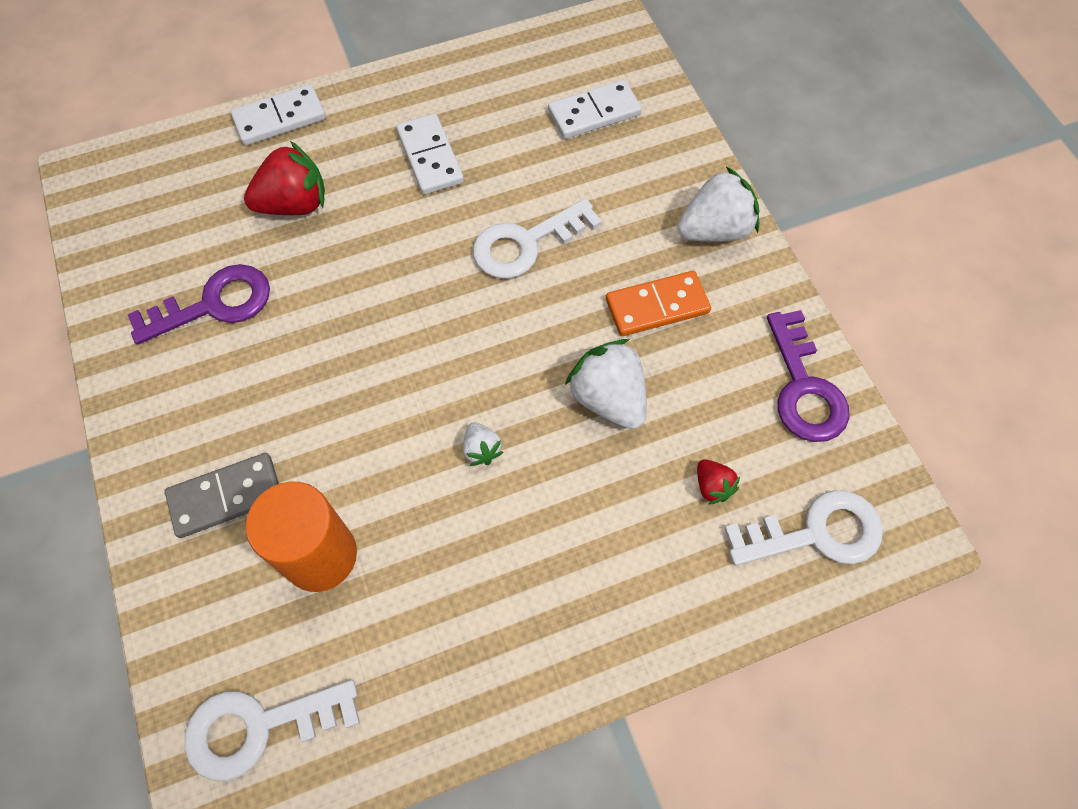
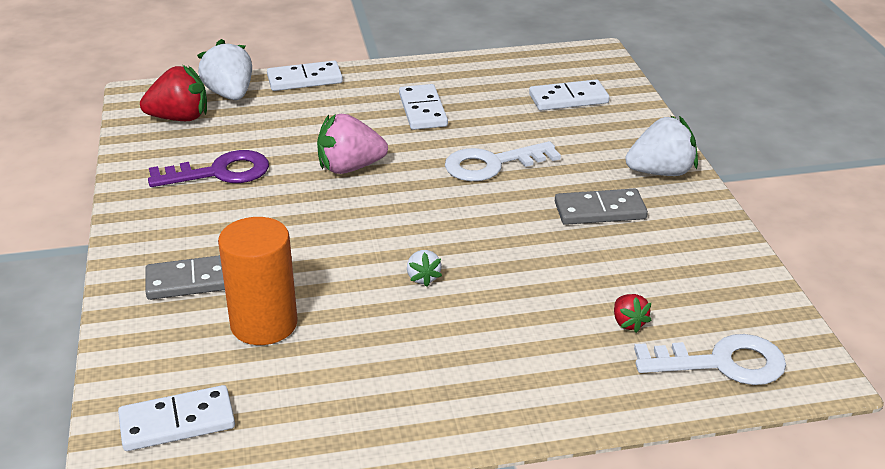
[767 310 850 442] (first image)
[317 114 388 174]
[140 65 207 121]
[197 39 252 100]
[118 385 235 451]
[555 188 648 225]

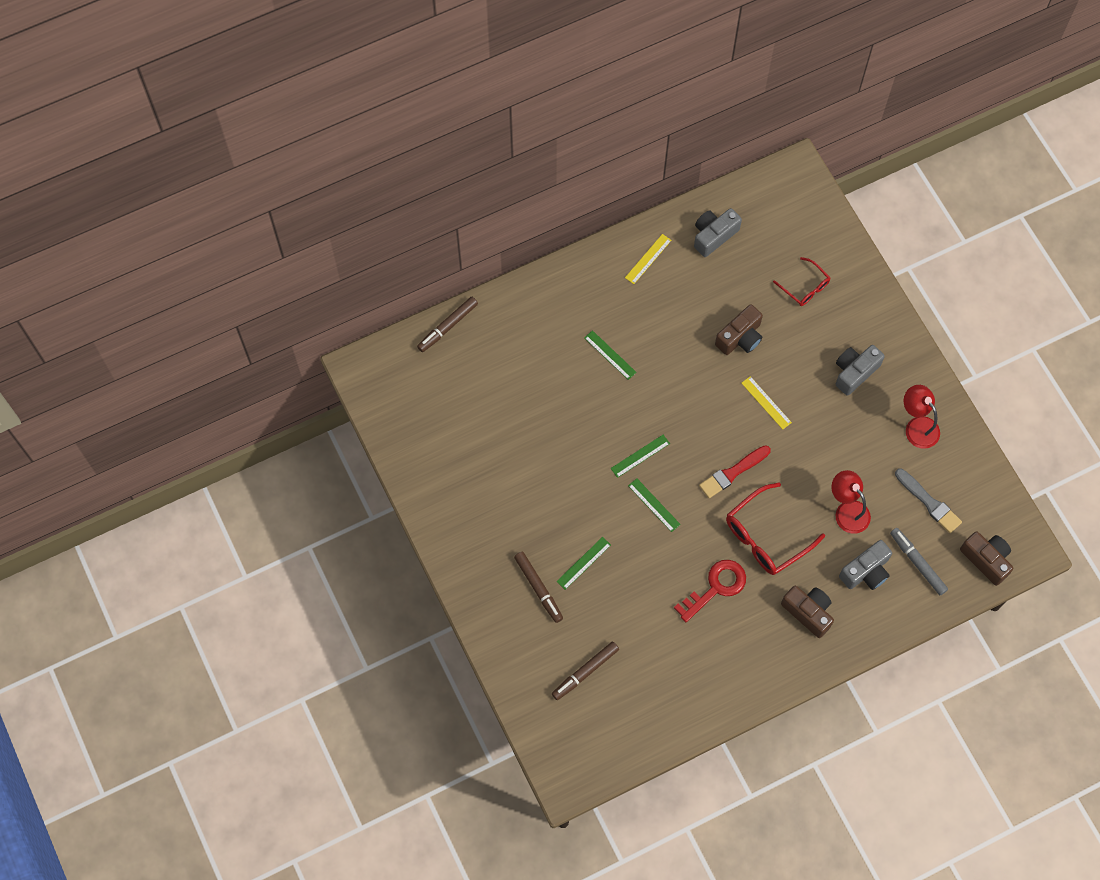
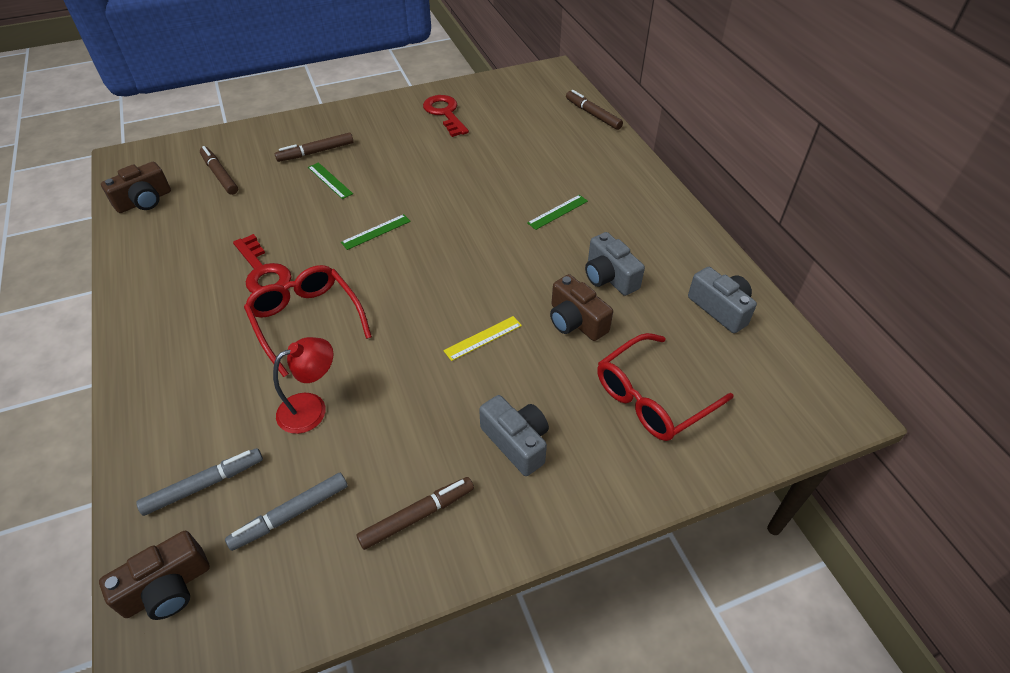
[611 435 670 478] (first image)
[625 234 672 284] (first image)
[699 445 771 498] (first image)
[423 95 469 137]
[101 162 171 213]
[585 232 645 296]
[225 473 347 551]
[357 477 474 550]
[597 333 733 441]

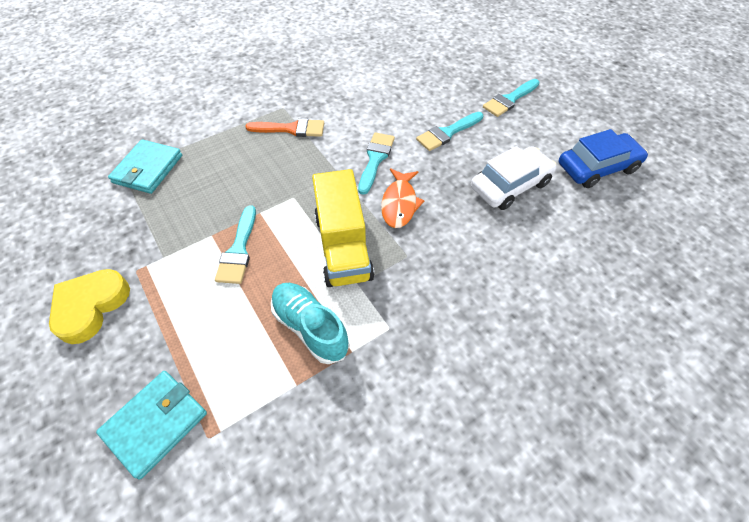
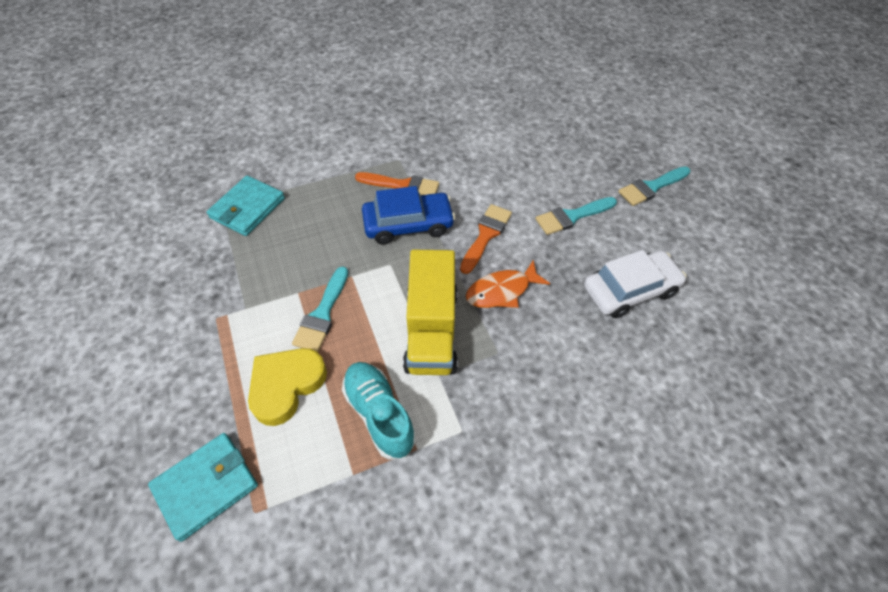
[248 348 327 426]
[362 186 455 245]
[460 204 512 274]
[466 260 550 308]

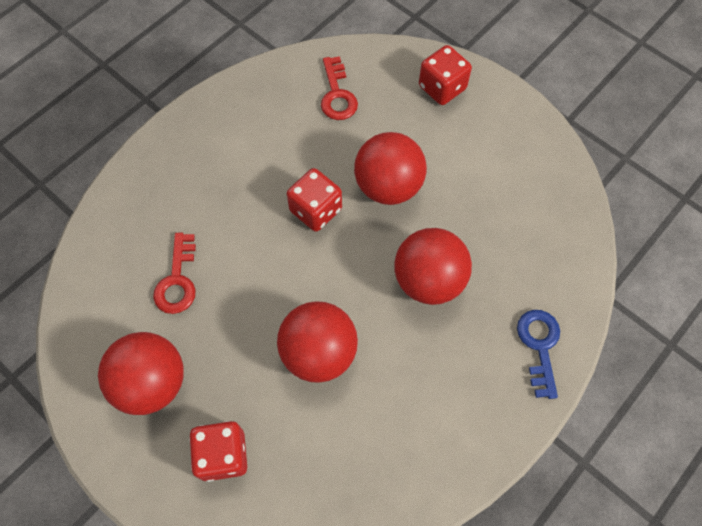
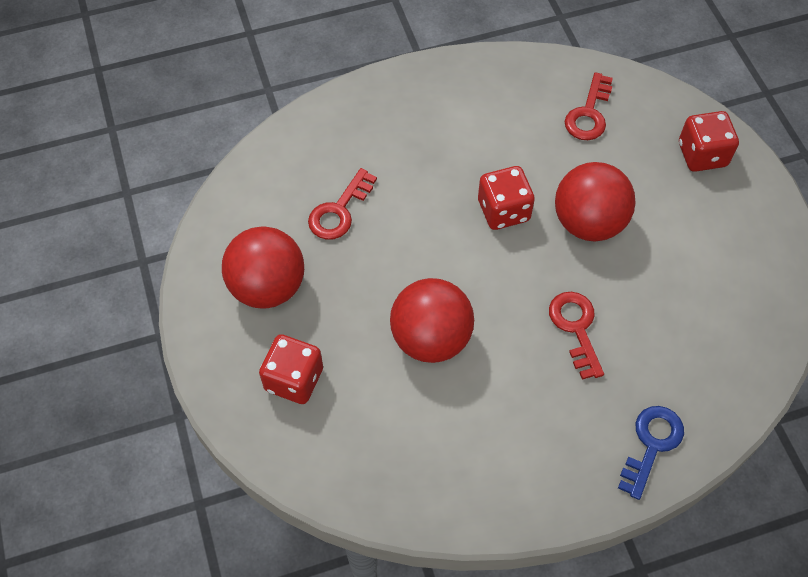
[549 292 604 380]

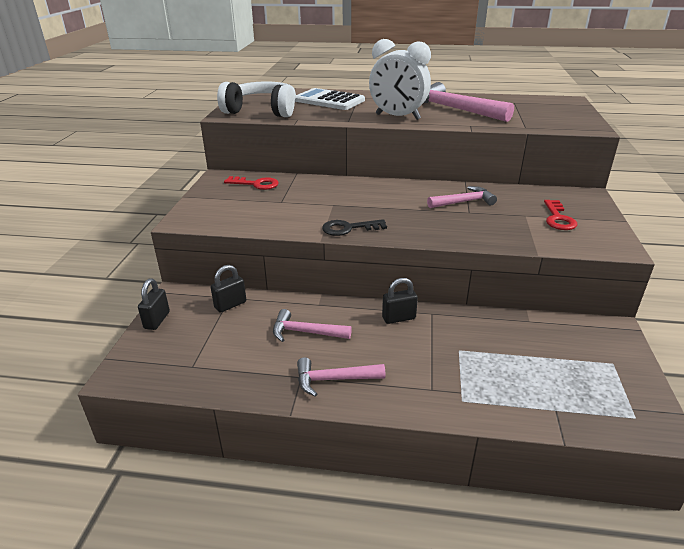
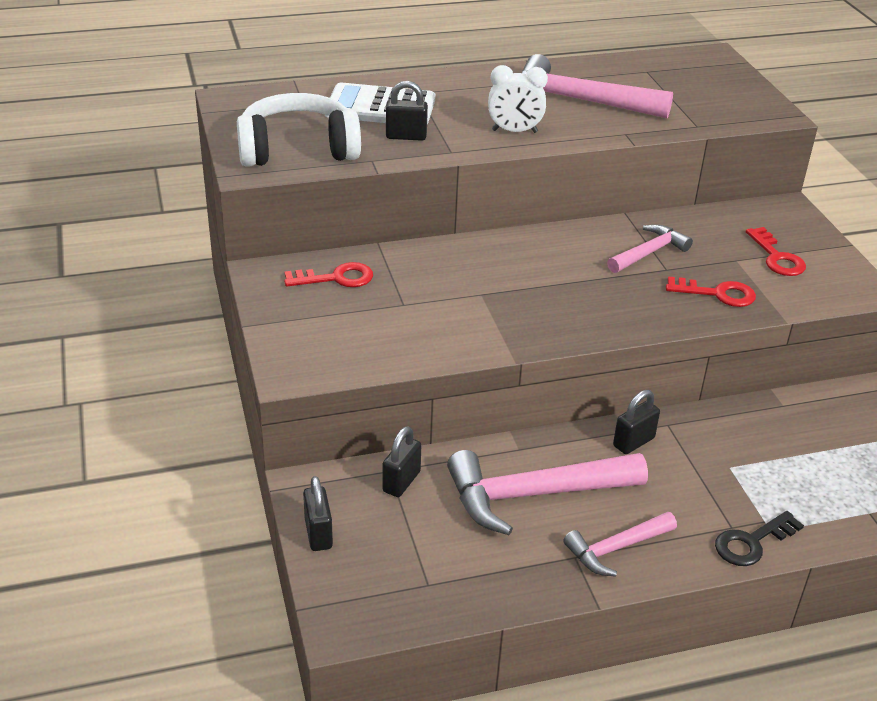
[386 81 428 141]
[666 276 756 307]
[715 511 804 566]
[447 450 648 535]
[488 65 548 133]

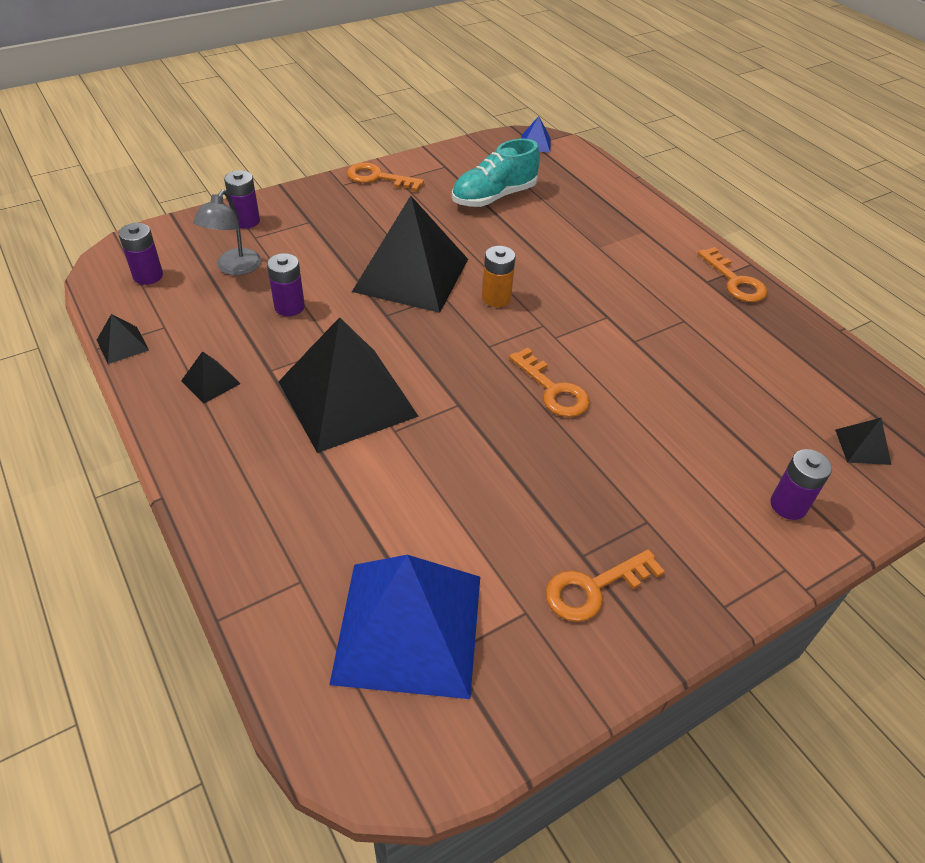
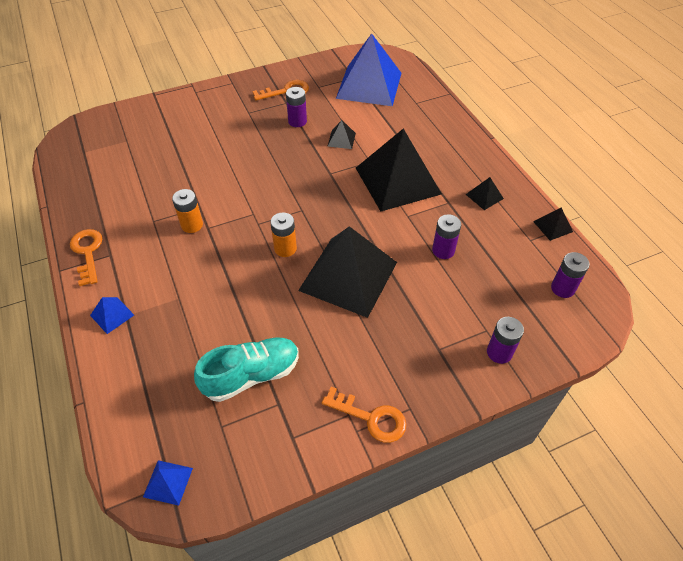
[193 190 261 275] (first image)
[509 347 590 417] (first image)
[90 297 134 334]
[172 189 203 233]
[286 87 307 127]
[328 120 356 149]

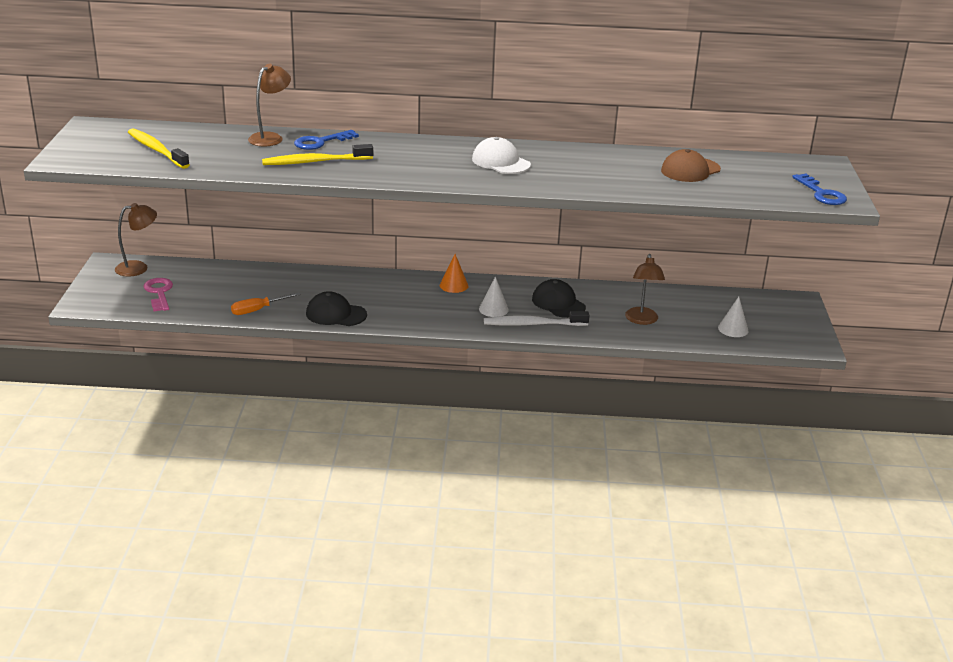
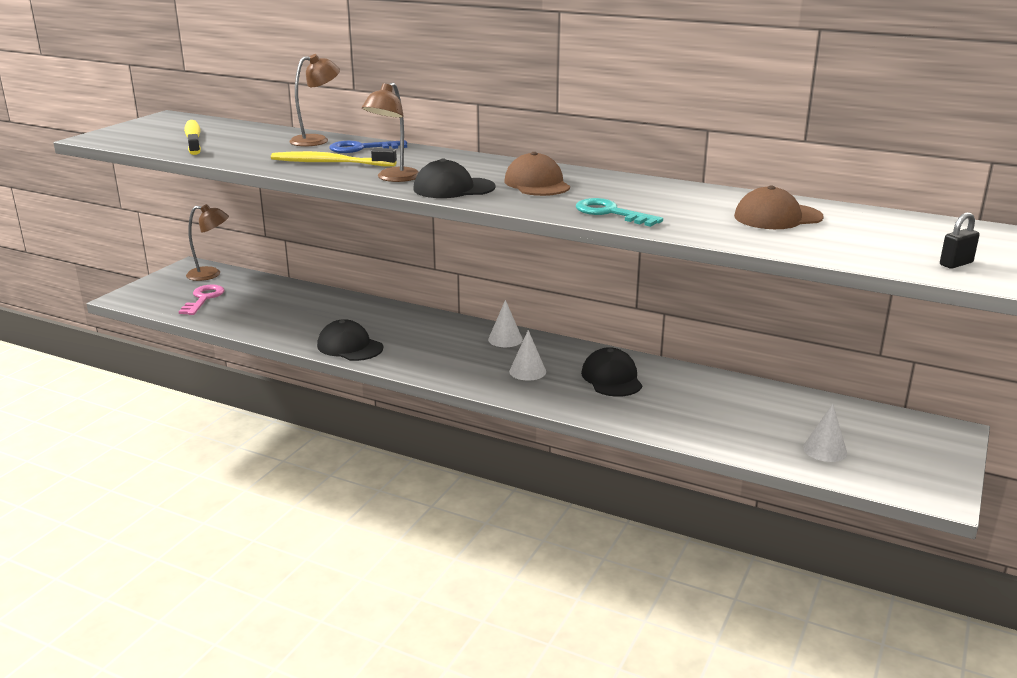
[231 292 301 315] (first image)
[484 311 590 326] (first image)
[413 159 496 198]
[576 198 663 227]
[362 83 419 182]
[940 212 980 269]
[488 300 523 347]
[504 152 570 196]

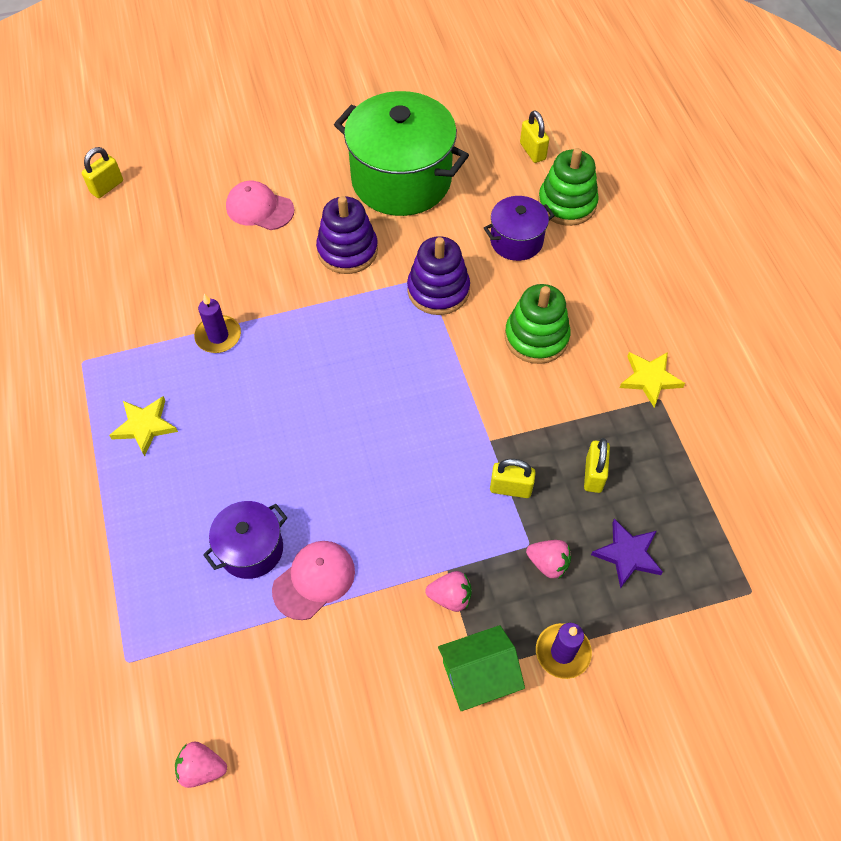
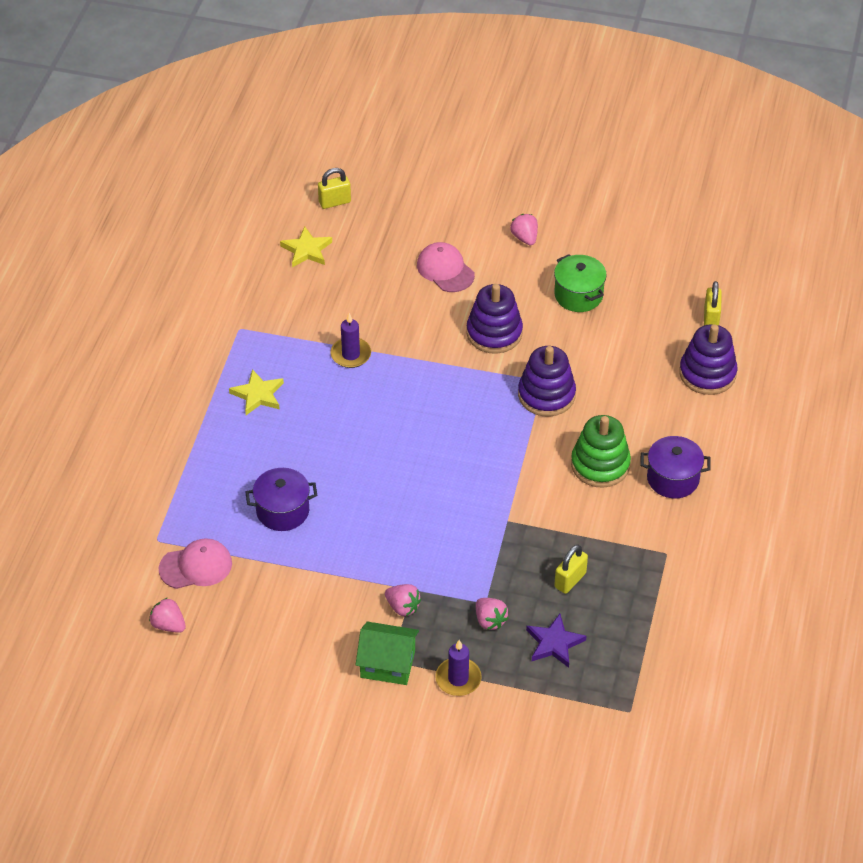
[490 459 536 498] (first image)
[510 214 538 246]
[159 538 232 589]
[640 436 711 498]
[280 227 332 267]
[679 324 738 395]
[554 254 607 312]

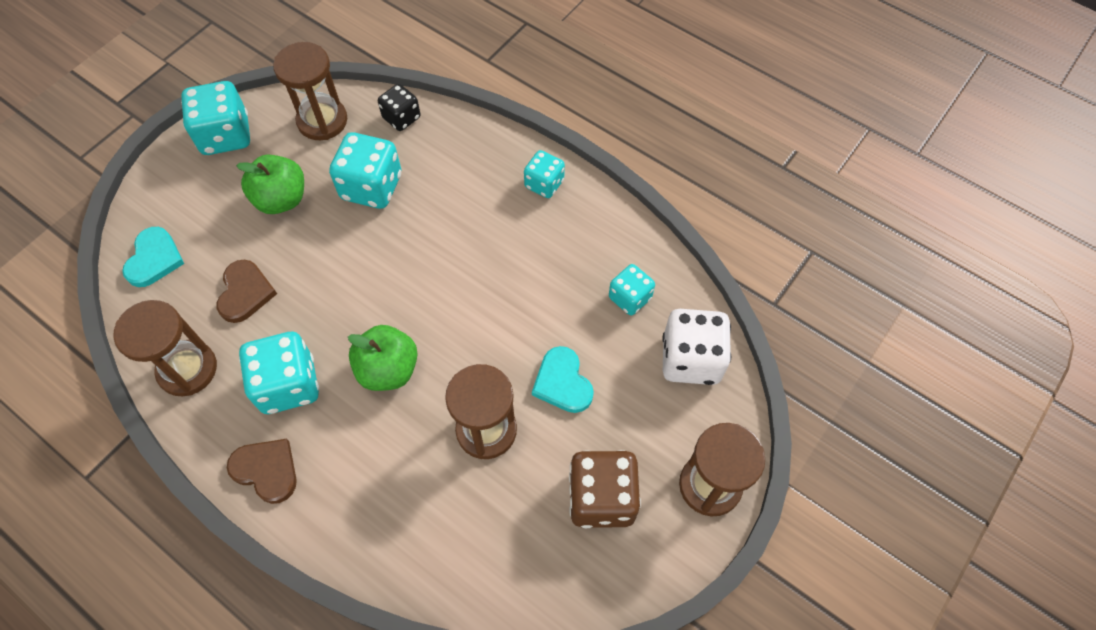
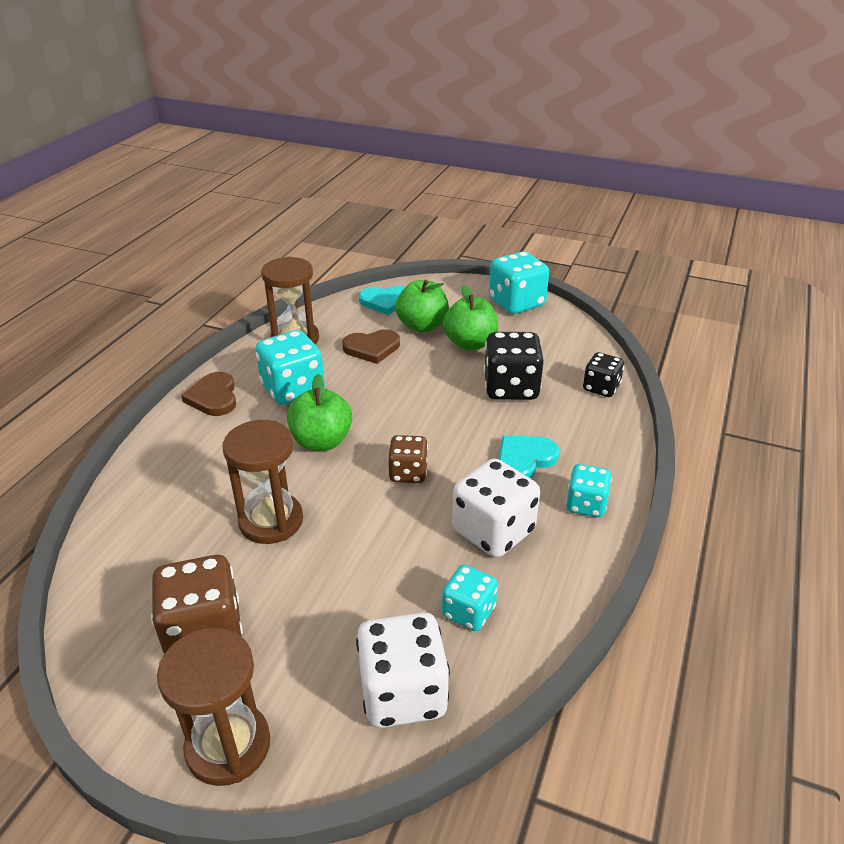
[273 42 347 140] (first image)
[388 435 428 483]
[396 280 449 332]
[452 458 540 557]
[499 436 560 478]
[484 332 544 400]
[181 372 236 416]

